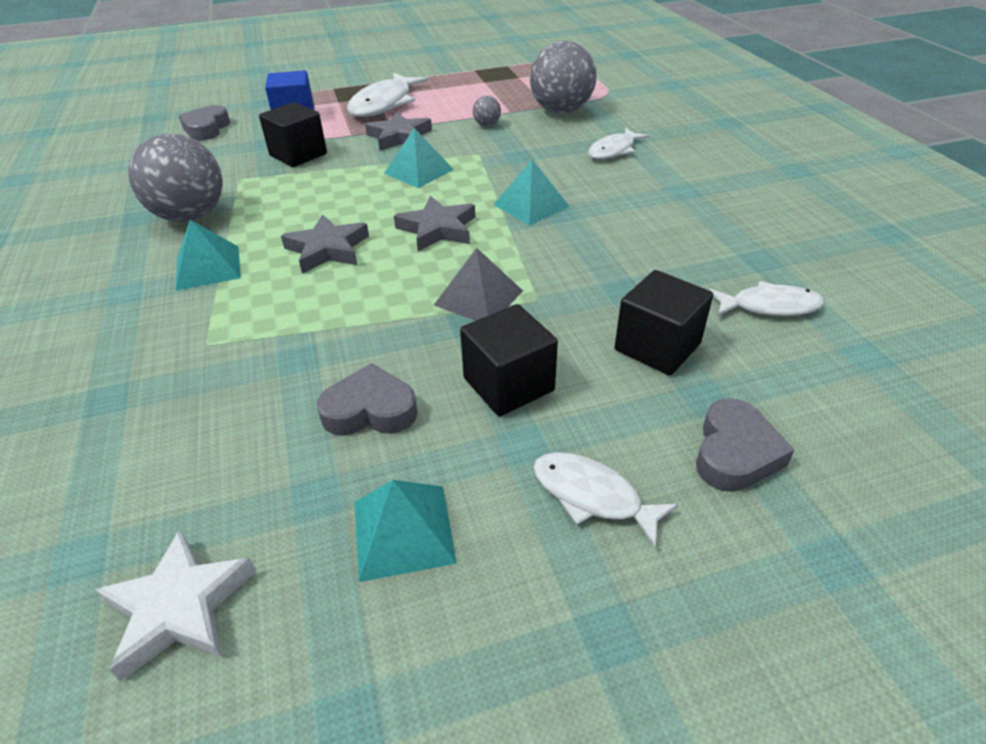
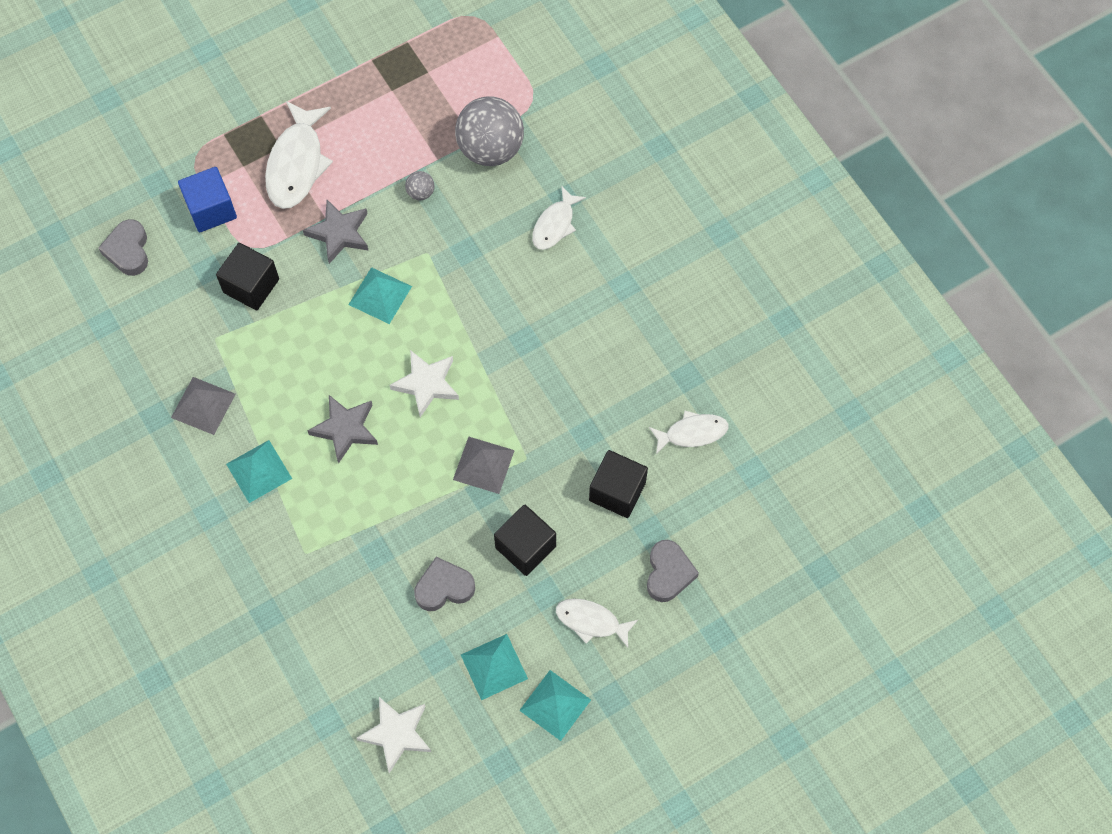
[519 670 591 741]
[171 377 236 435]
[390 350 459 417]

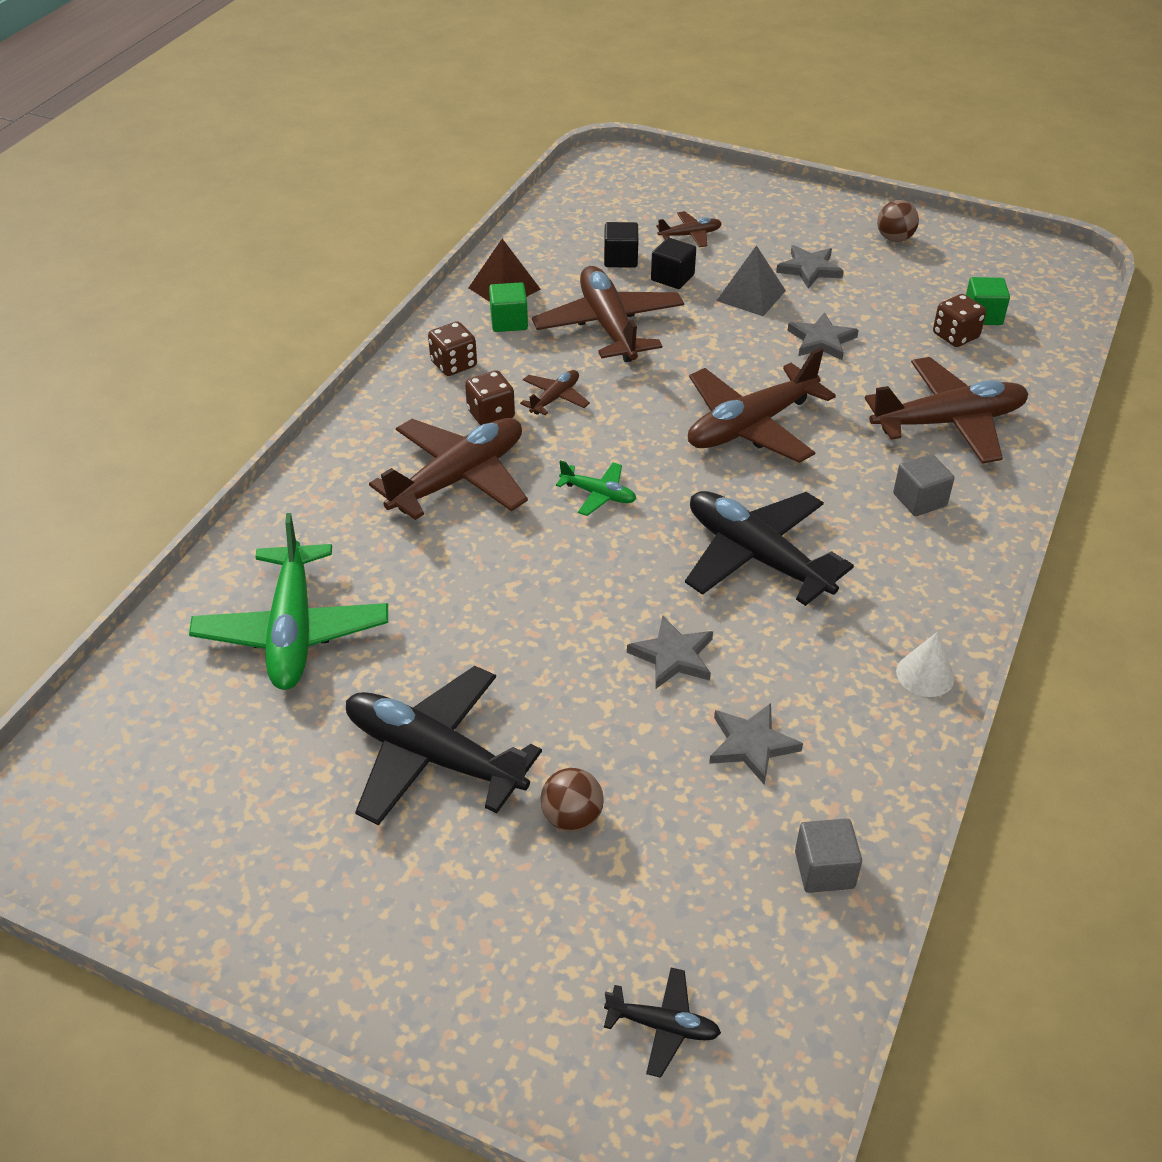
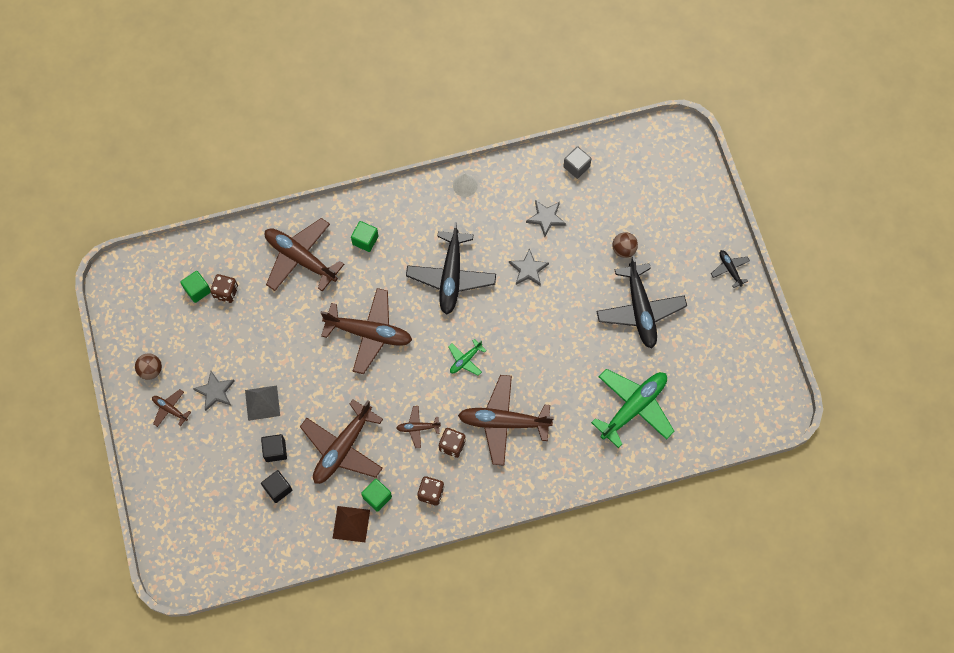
[787 312 859 361] (first image)
[711 250 750 288]
[152 389 191 427]
[351 221 378 252]
[448 339 486 376]

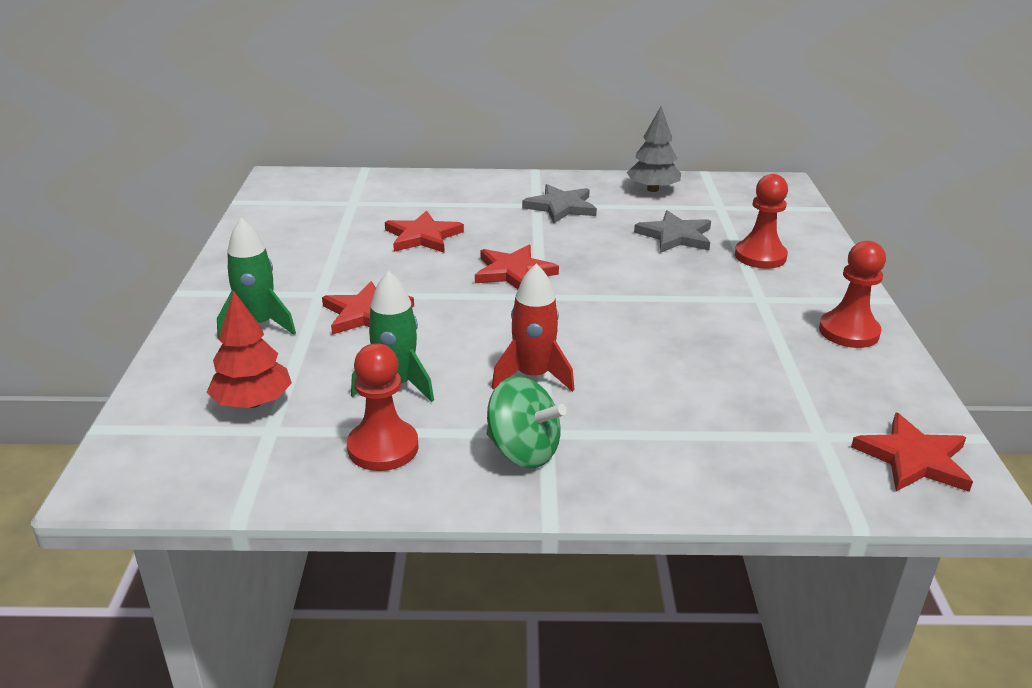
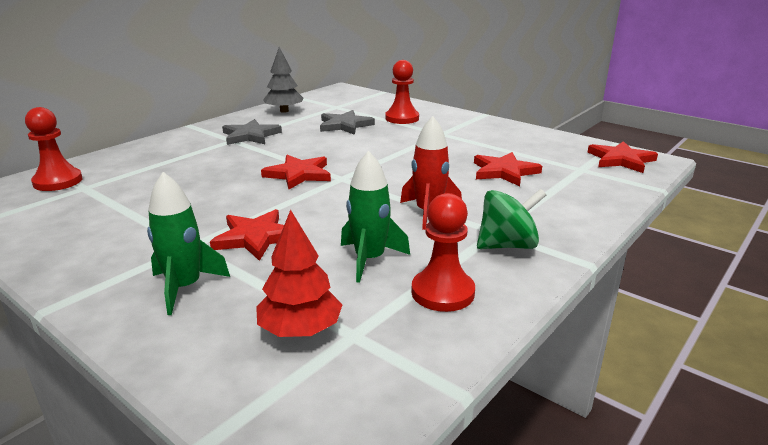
[474 152 542 186]
[25 107 82 191]

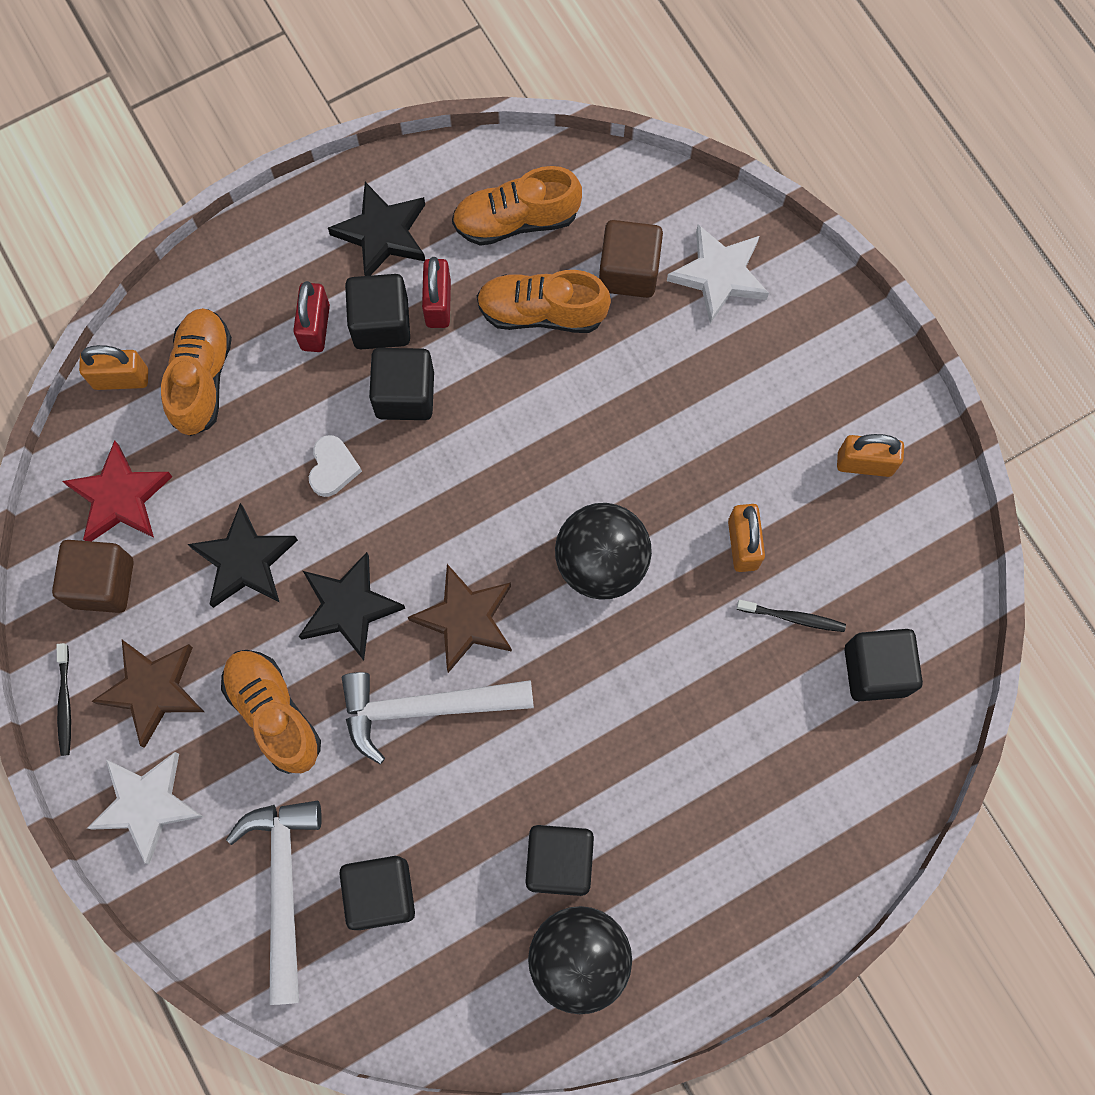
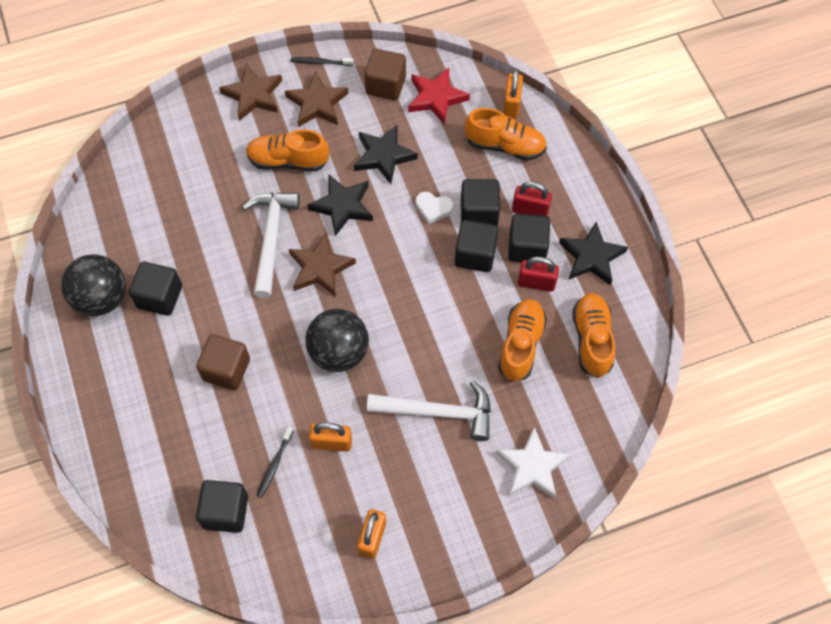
[367 380 491 441]
[461 179 500 225]
[196 334 250 390]
[219 64 282 121]
[246 129 329 171]

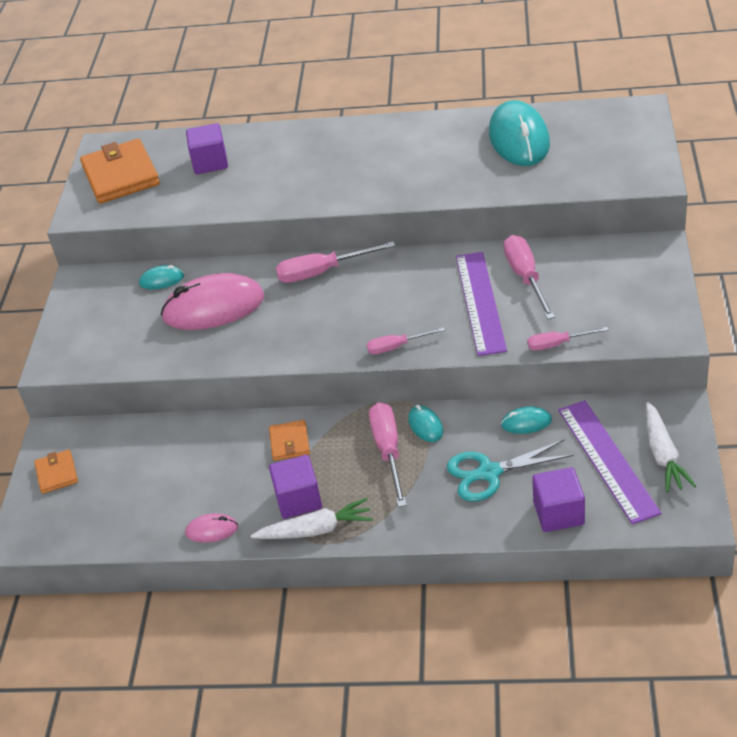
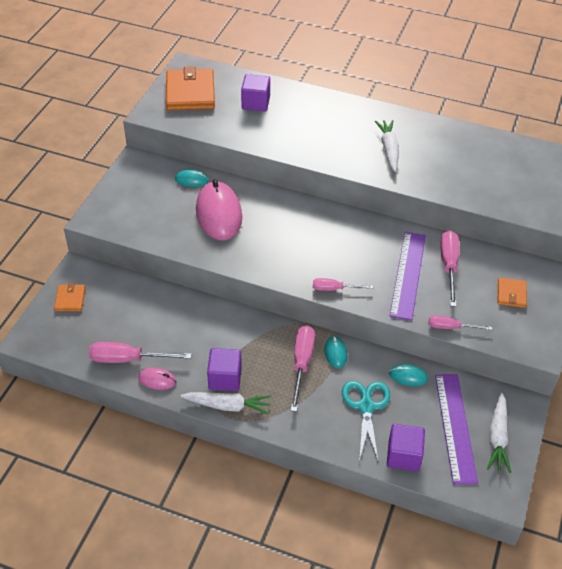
[489 100 550 166] (first image)
[375 120 399 172]
[498 277 527 308]
[89 342 192 363]
[196 179 242 240]
[342 381 390 463]

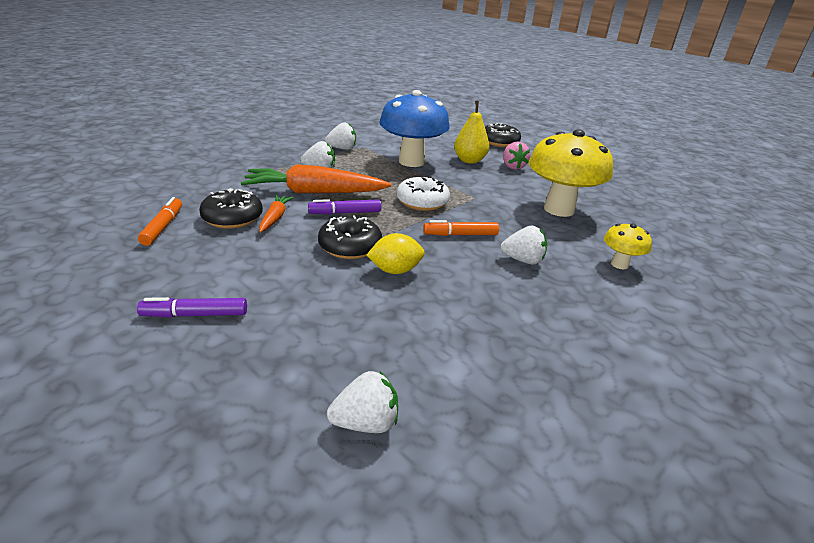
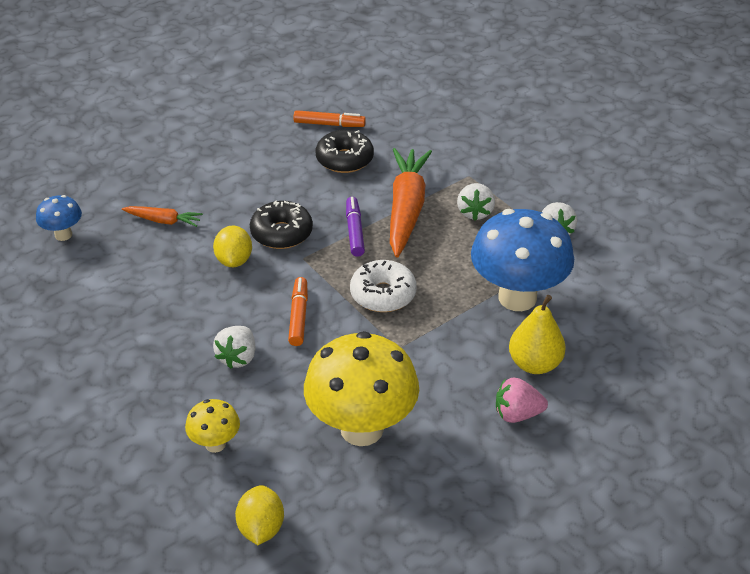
[137 297 247 318] (first image)
[485 123 521 147] (first image)
[235 485 284 545]
[122 206 203 227]
[36 195 82 241]

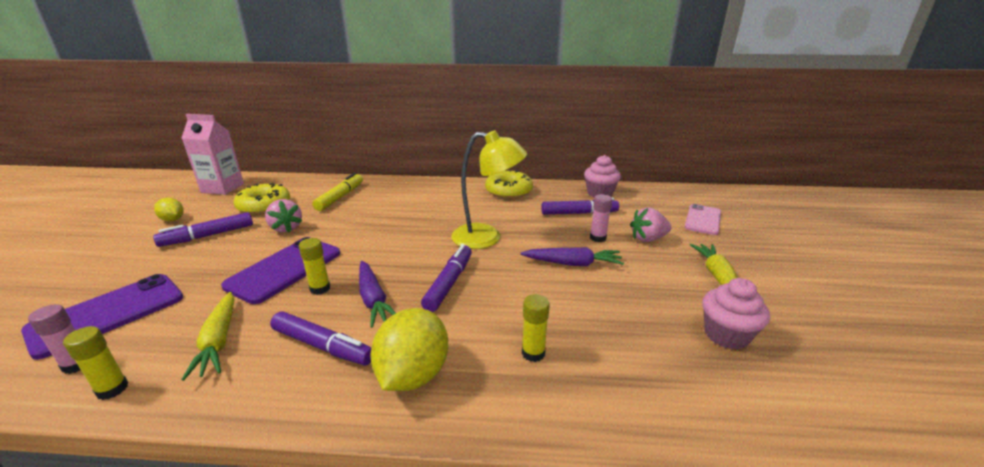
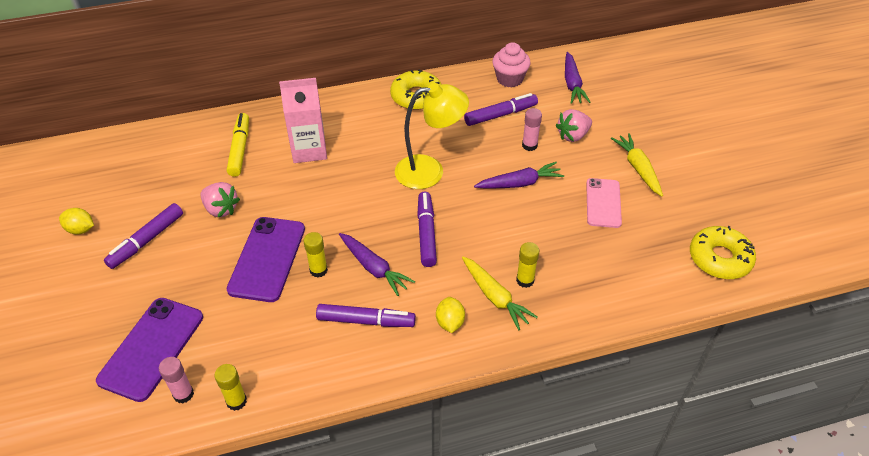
[702 278 770 350] (first image)
[565 52 590 104]
[462 256 538 330]
[279 78 327 163]
[690 226 756 279]
[586 178 622 228]
[436 297 465 333]

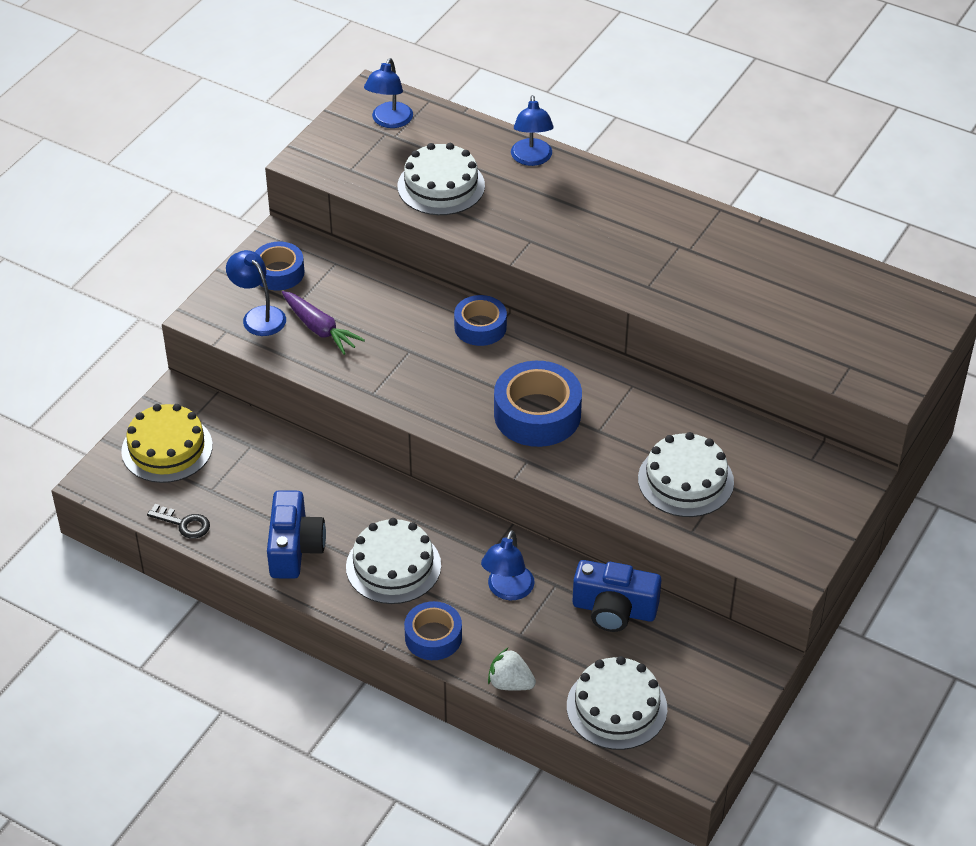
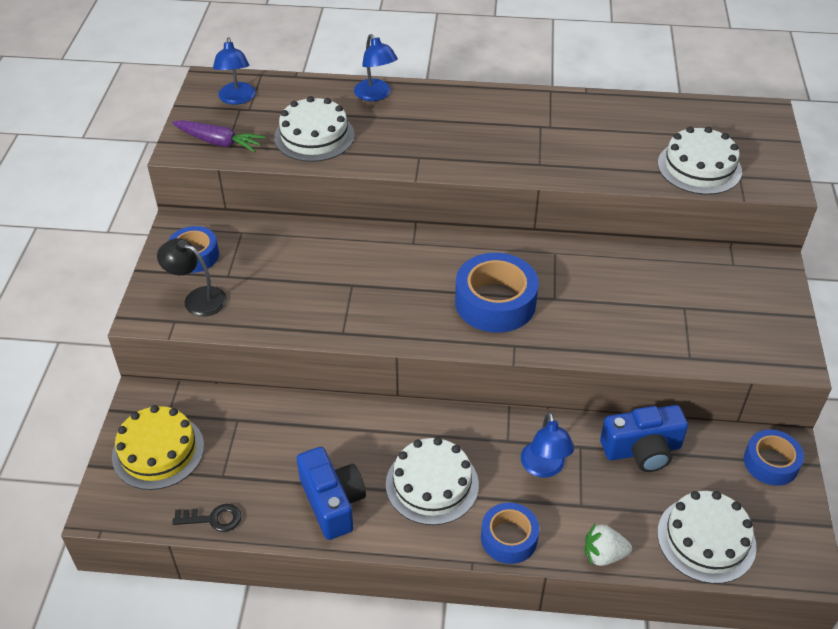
[172 120 266 153]
[744 430 804 486]
[658 126 742 195]
[157 238 227 317]

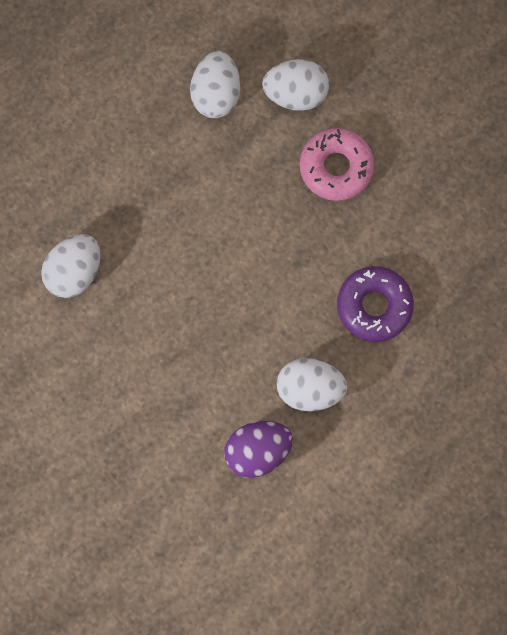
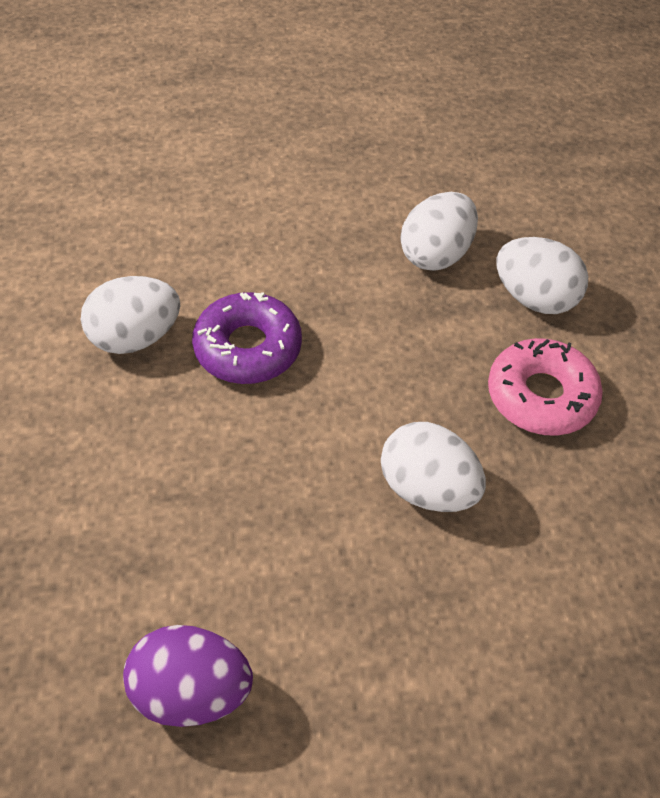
[381 422 486 512]
[192 292 302 384]

